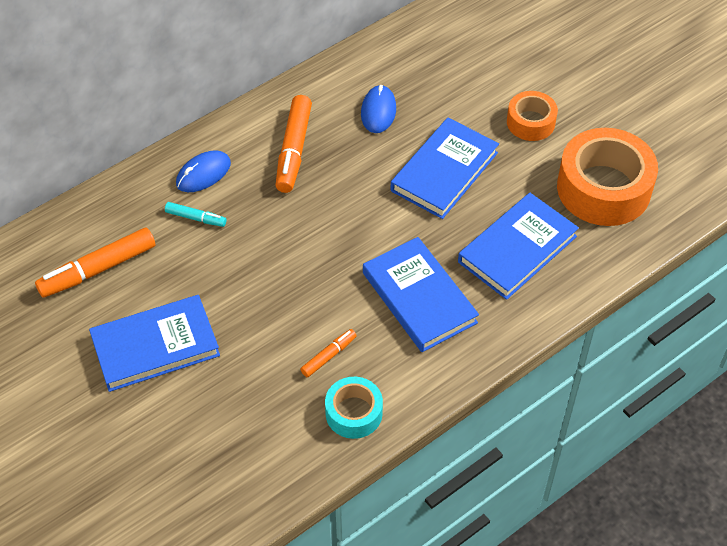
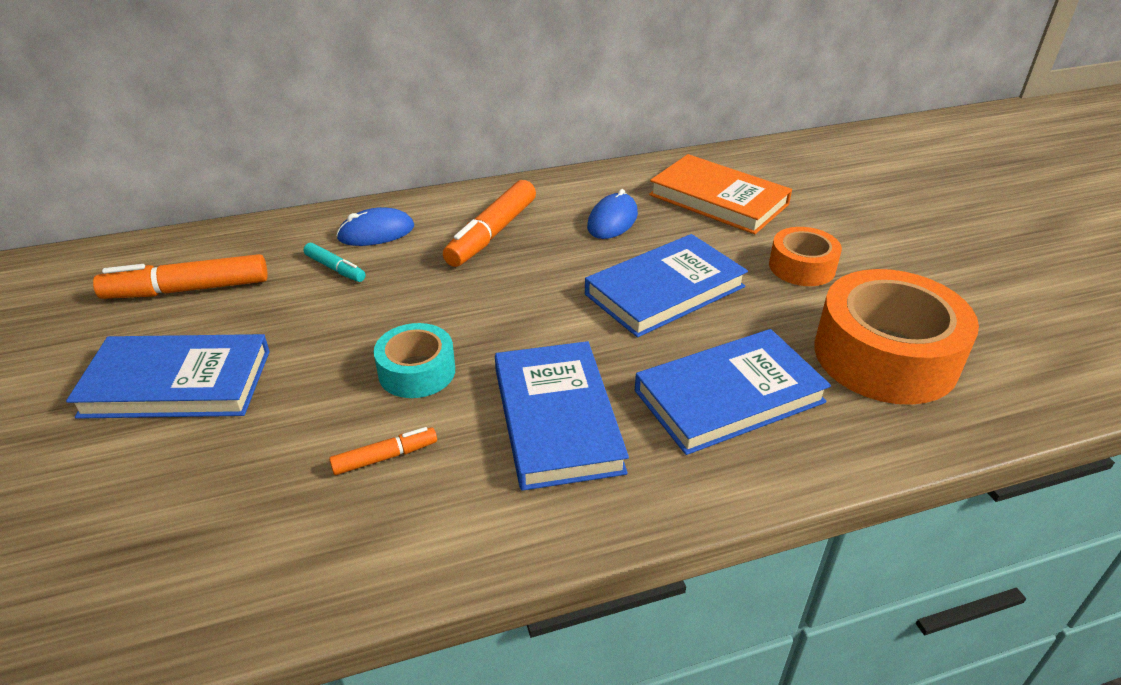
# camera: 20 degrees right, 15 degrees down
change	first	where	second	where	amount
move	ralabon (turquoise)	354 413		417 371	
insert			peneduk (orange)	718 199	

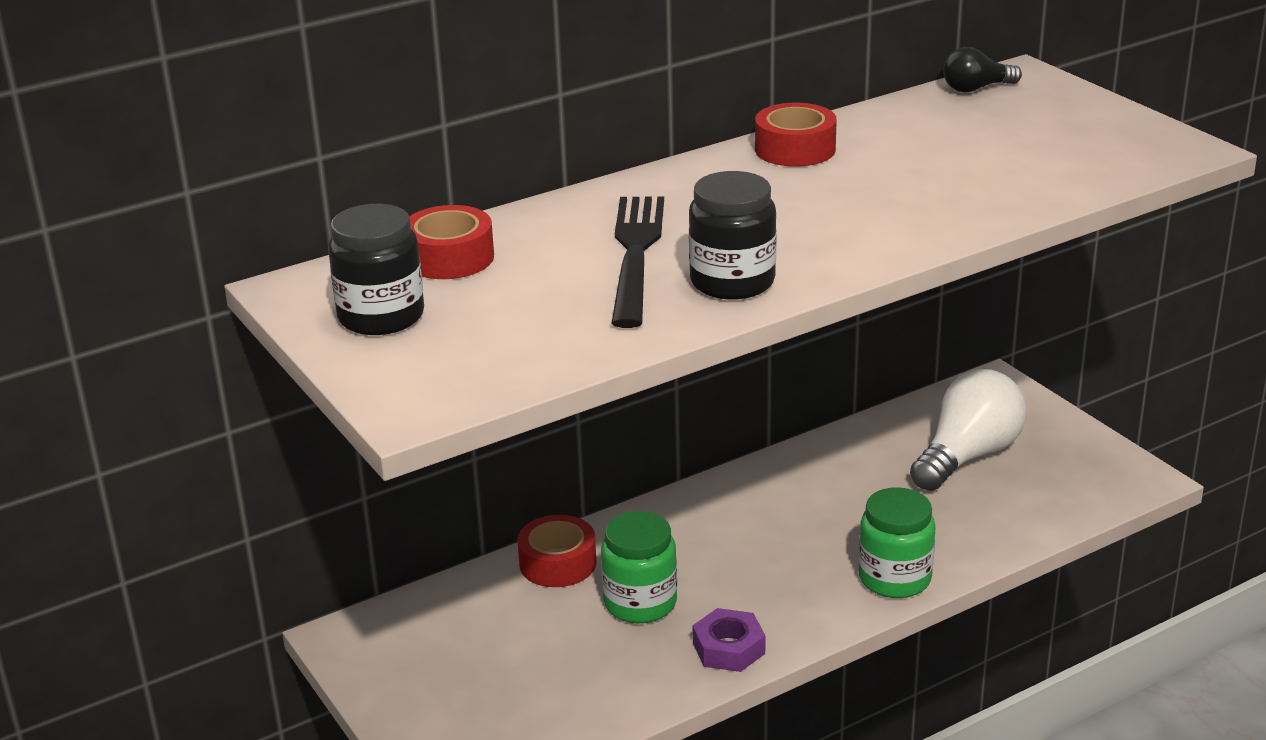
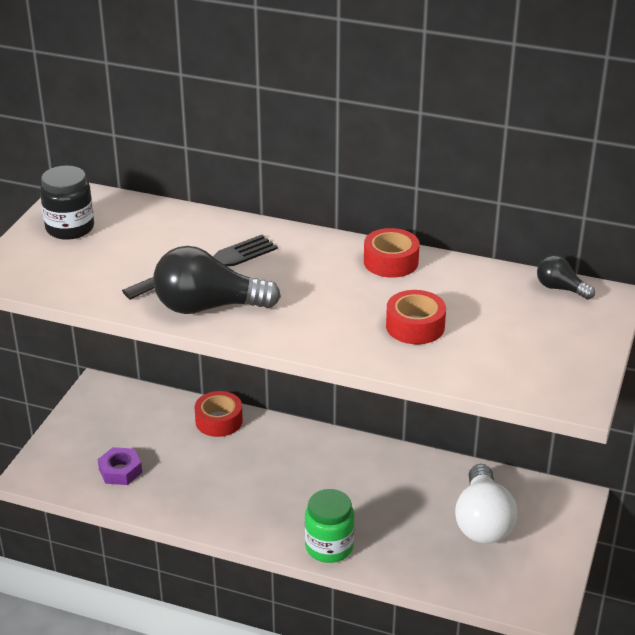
# camera: 50 degrees right, 5 degrees up
change	first	where	second	where	amount
move	ralabon (red)	449 258		415 326	
delete	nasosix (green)	640 603			
replace	nasosix (black)	732 282	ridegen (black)	208 307	
move	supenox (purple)	729 648		120 471	
rotate	ridegen (white)	968 455		482 522	90 degrees clockwise

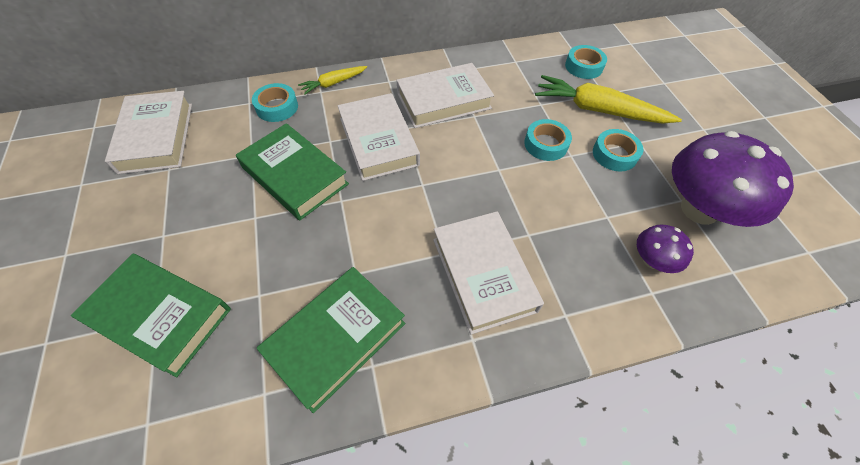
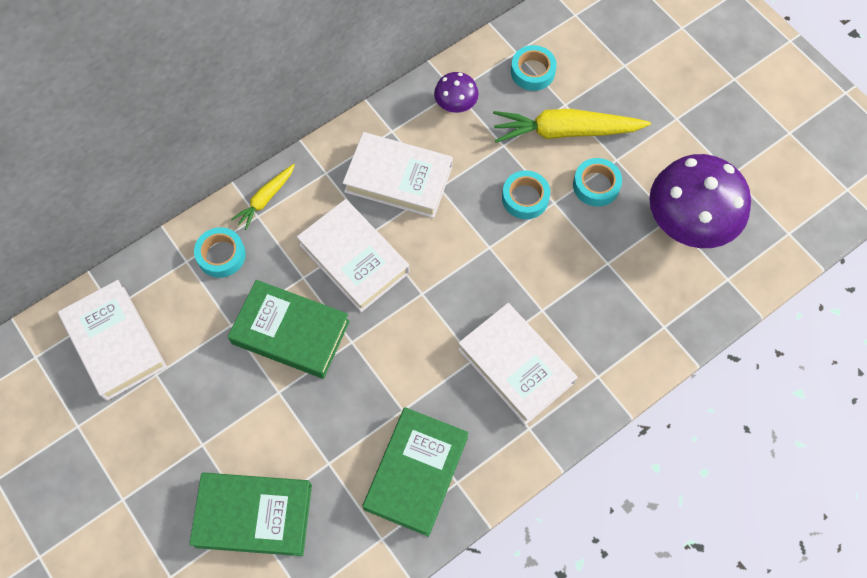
# camera: 20 degrees left, 10 degrees up
change	first	where	second	where	amount
rotate	peneduk (white)	443 101		398 179	60 degrees clockwise
move	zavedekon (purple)	652 260		455 104	

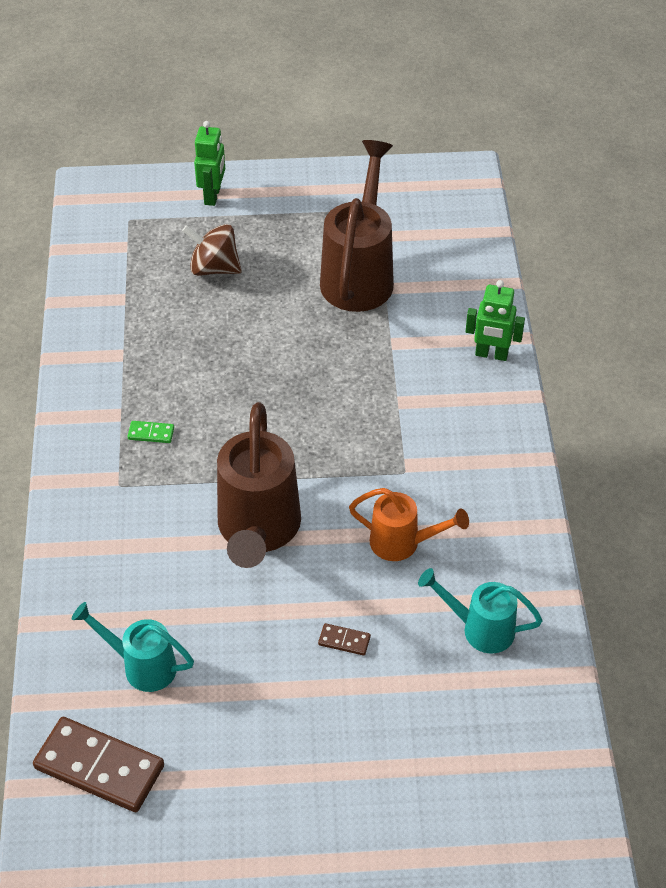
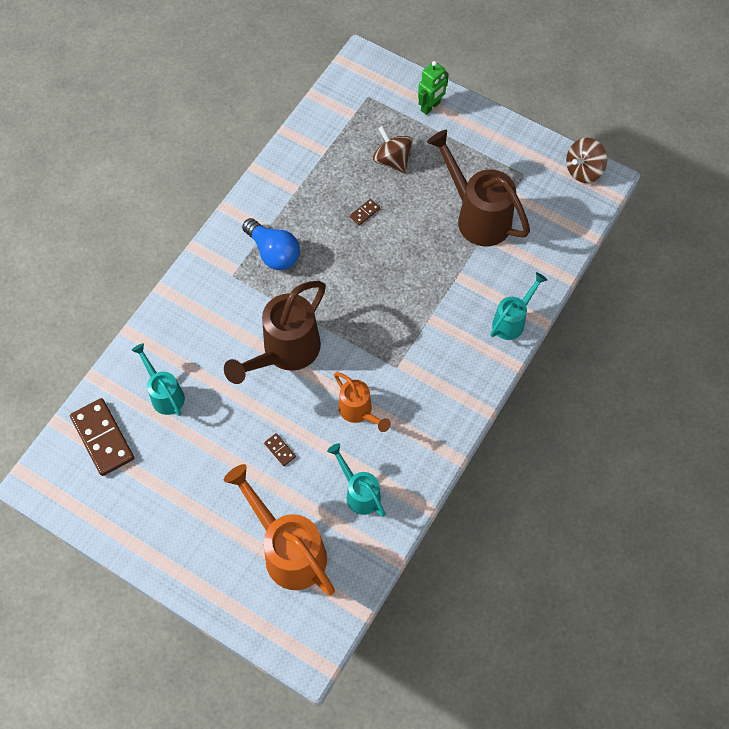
# camera: 35 degrees right, 15 degrees up
change	first	where	second	where	amount
replace	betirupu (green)	151 433	ridegen (blue)	273 252	
rotate	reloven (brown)	360 274		477 216	90 degrees counterclockwise
replace	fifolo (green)	491 354	reloven (turquoise)	512 321	
insert			reloven (orange)	288 549	
insert			betirupu (brown)	364 213	
insert			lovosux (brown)	583 170	

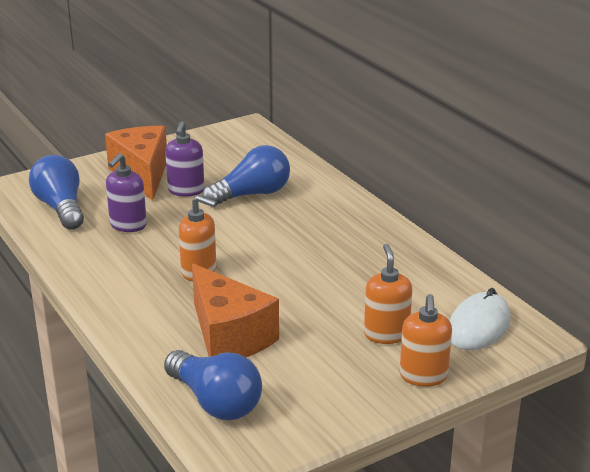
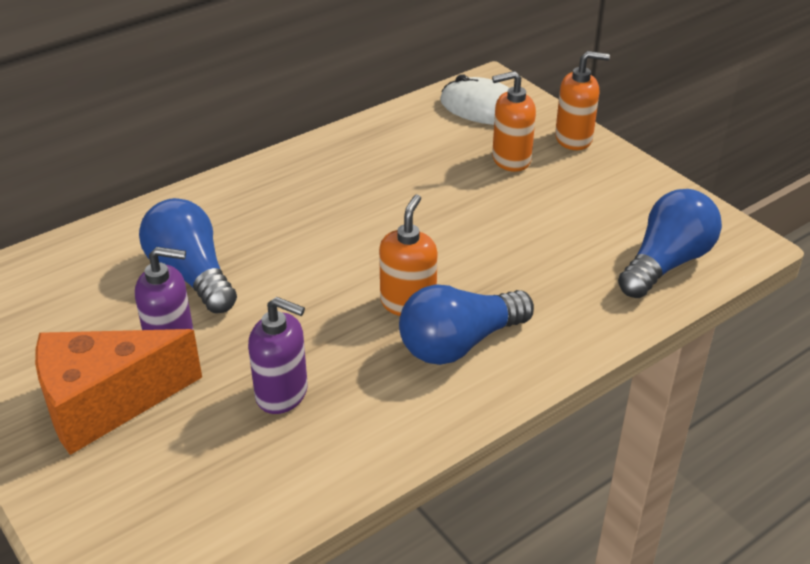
# camera: 95 degrees left, 10 degrees up
change	first	where	second	where	amount
move	ridegen (blue)	61 208		459 344	
delete	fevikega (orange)	229 336			

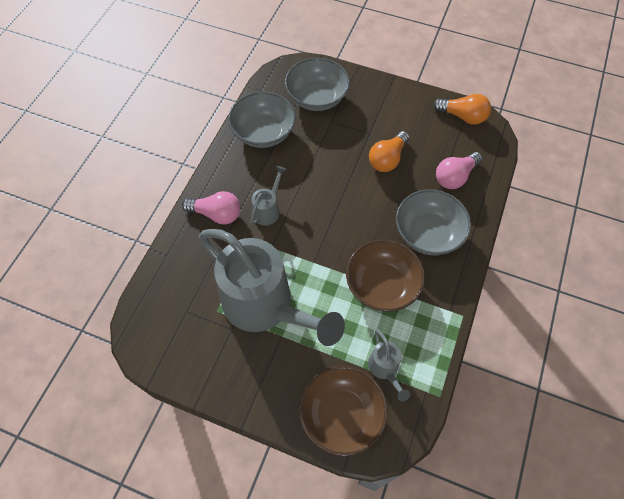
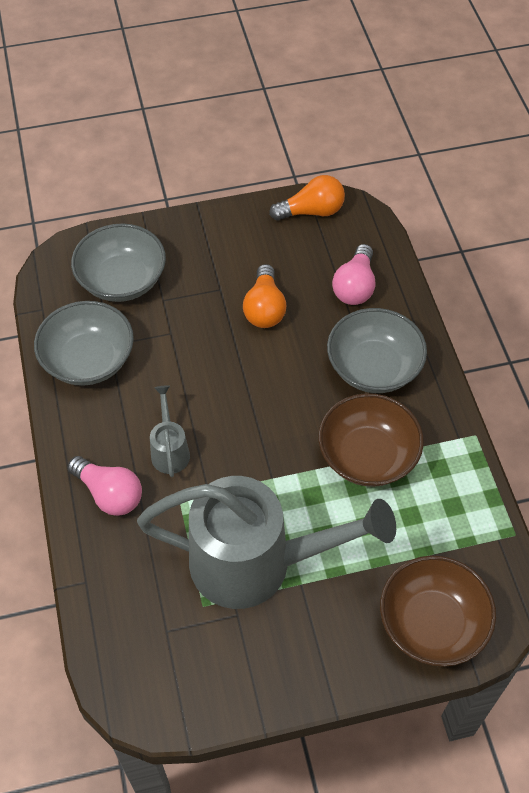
# camera: 35 degrees left, 5 degrees down
change	first	where	second	where	amount
rotate	ridegen (pink)	216 214		109 493	60 degrees clockwise
delete	reloven (grey)	385 368			

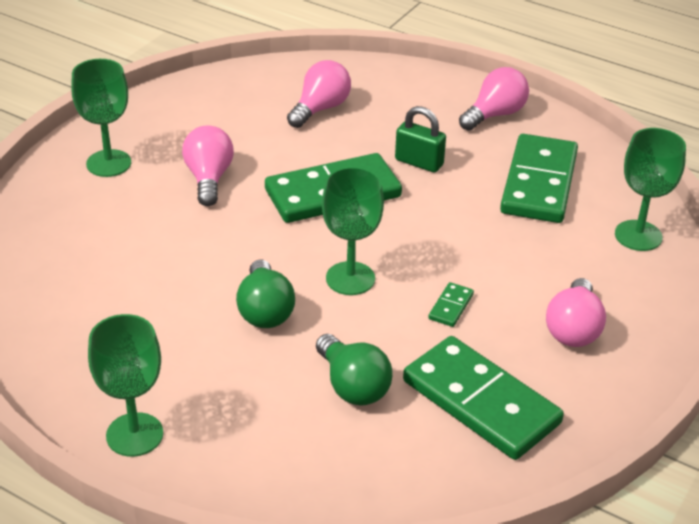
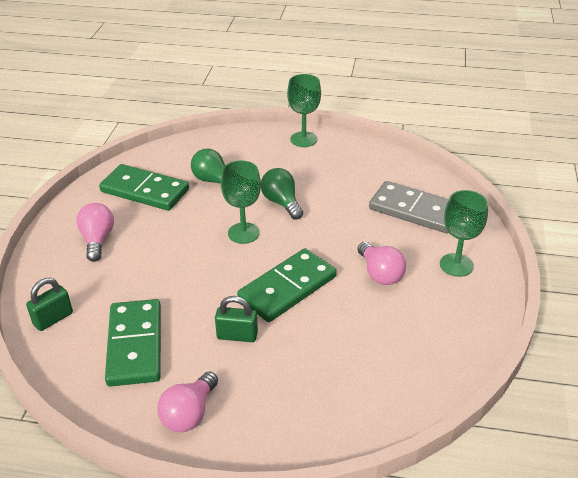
# camera: 160 degrees right, 0 degrees up
change	first	where	second	where	amount
delete	ridegen (pink)	320 109			
delete	betirupu (green)	451 307			
replace	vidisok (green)	638 235	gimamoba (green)	53 319	
insert			betirupu (grey)	415 210	

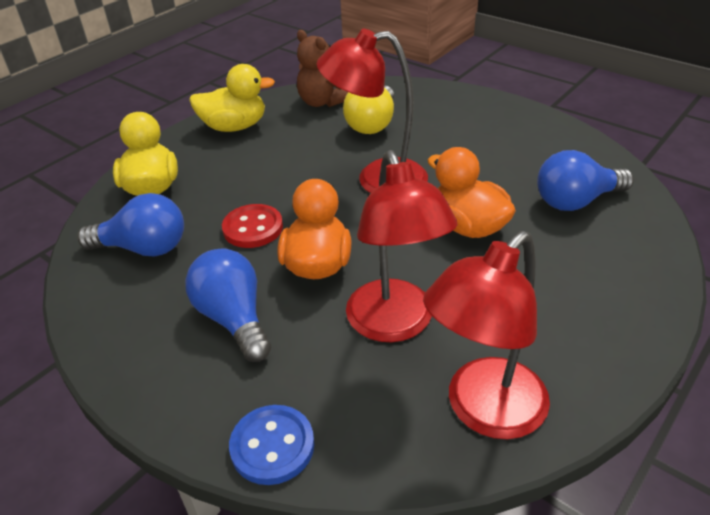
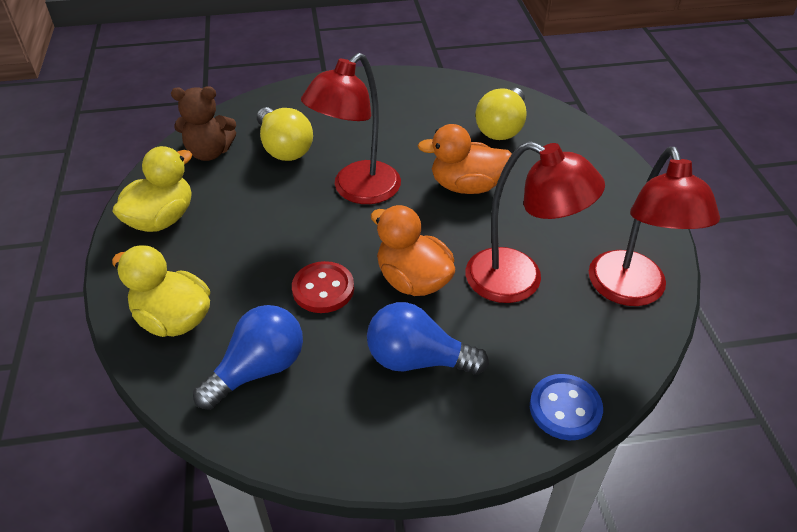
# camera: 50 degrees left, 5 degrees up
change	first	where	second	where	amount
recolor	ridegen (blue)	576 201	ridegen (yellow)	501 128	

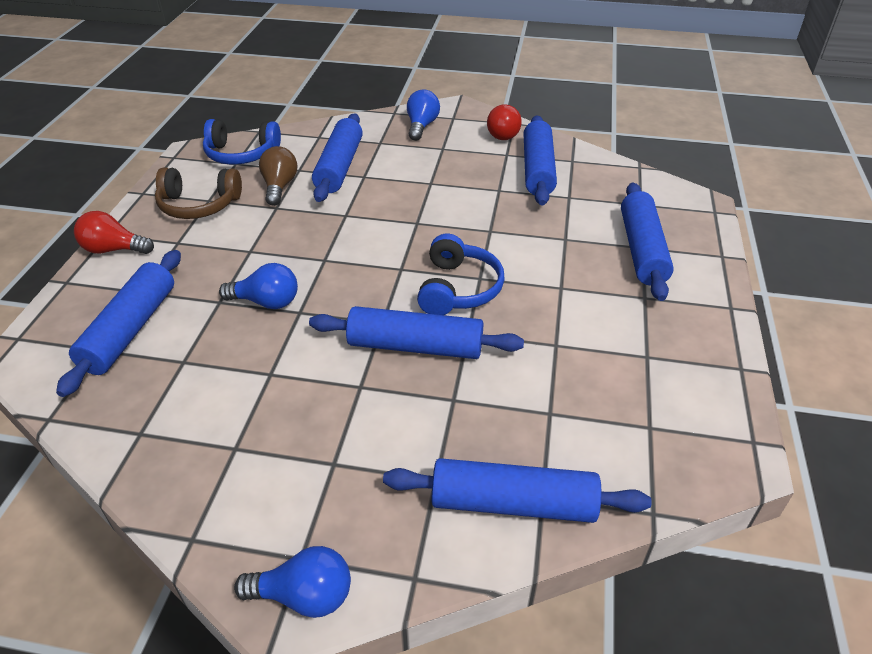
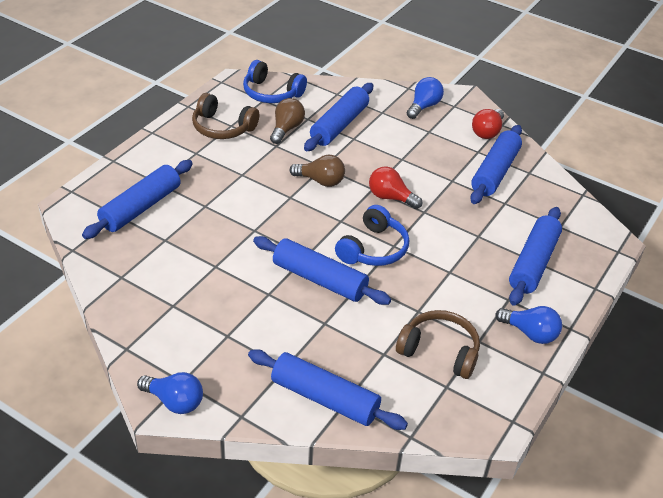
# camera: 20 degrees right, 0 degrees up
change	first	where	second	where	amount
move	ridegen (red)	114 249		390 197	
move	ridegen (blue)	266 302		530 333	
insert			ridegen (brown)	320 181	
insert			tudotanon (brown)	439 351	

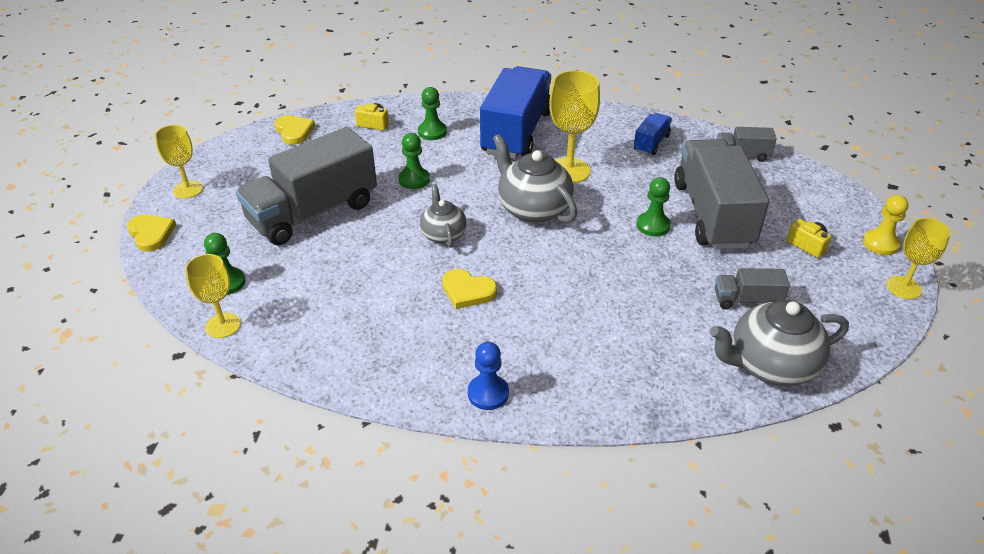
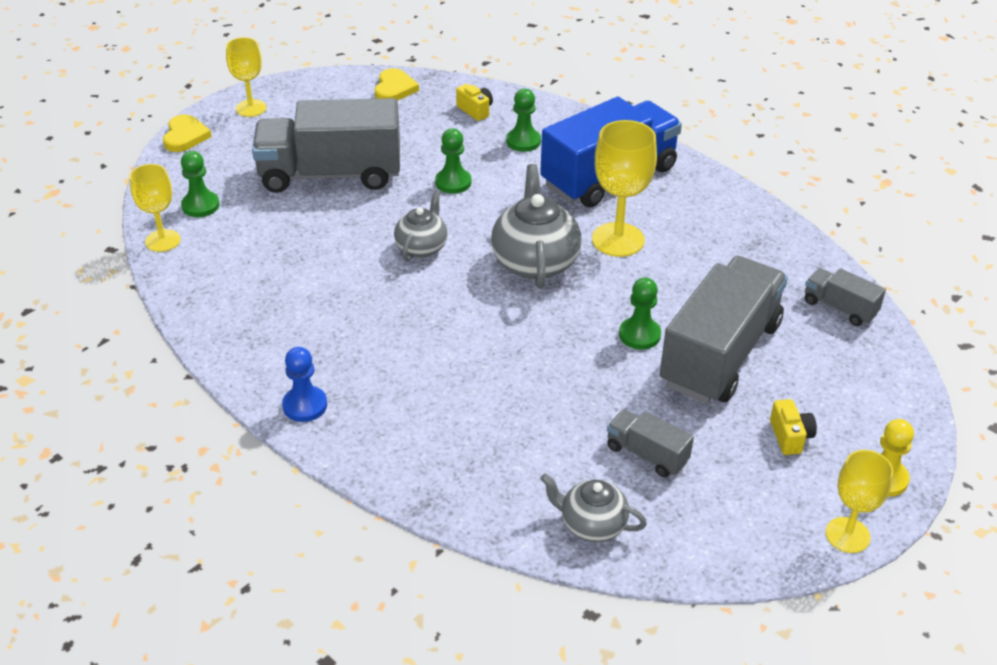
# camera: 35 degrees right, 0 degrees up
change	first	where	second	where	amount
delete	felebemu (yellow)	467 291			
delete	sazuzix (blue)	651 143			
resize	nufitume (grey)	770 365		592 525	x0.60

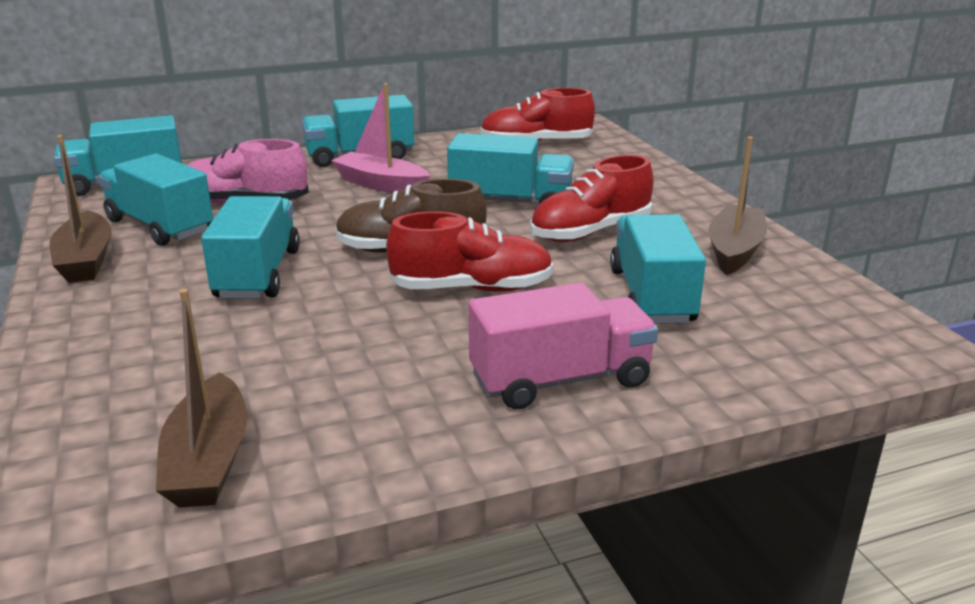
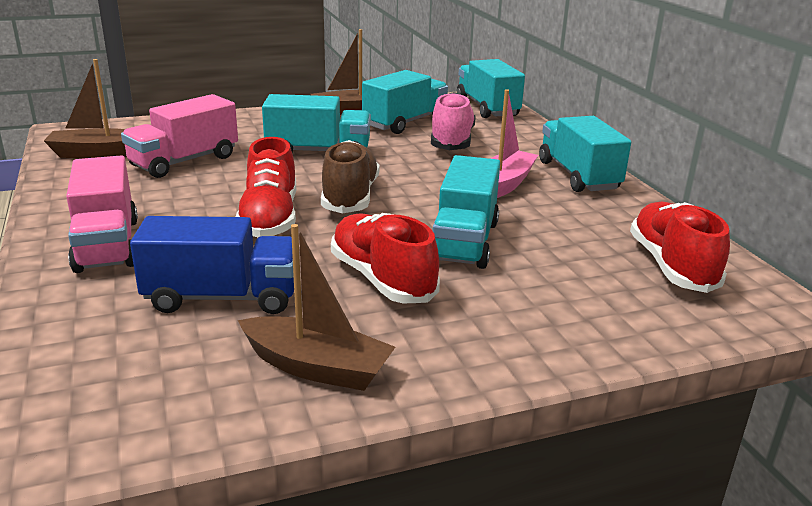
# camera: 90 degrees right, 0 degrees up
change	first	where	second	where	amount
recolor	sazuzix (turquoise)	651 296	sazuzix (blue)	223 297	
insert			sazuzix (pink)	184 161	

